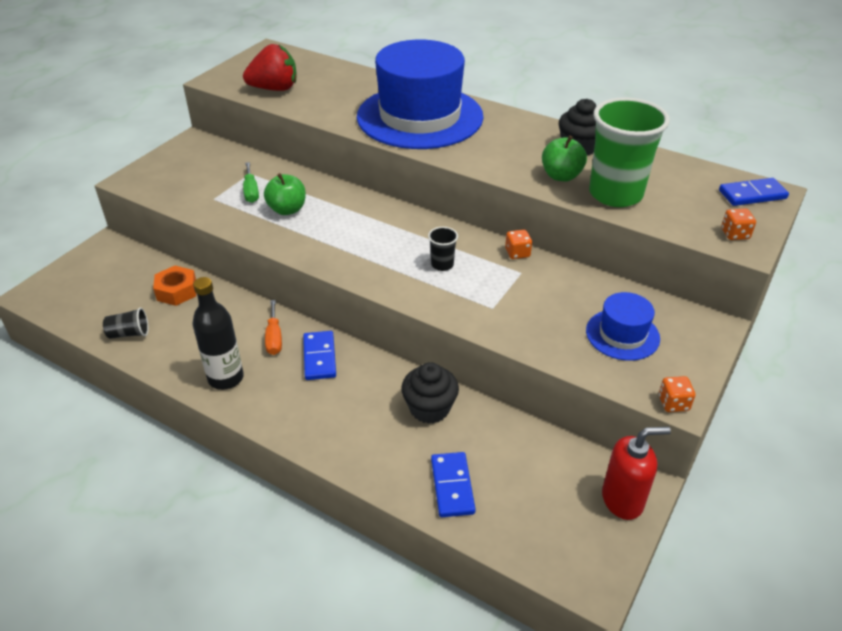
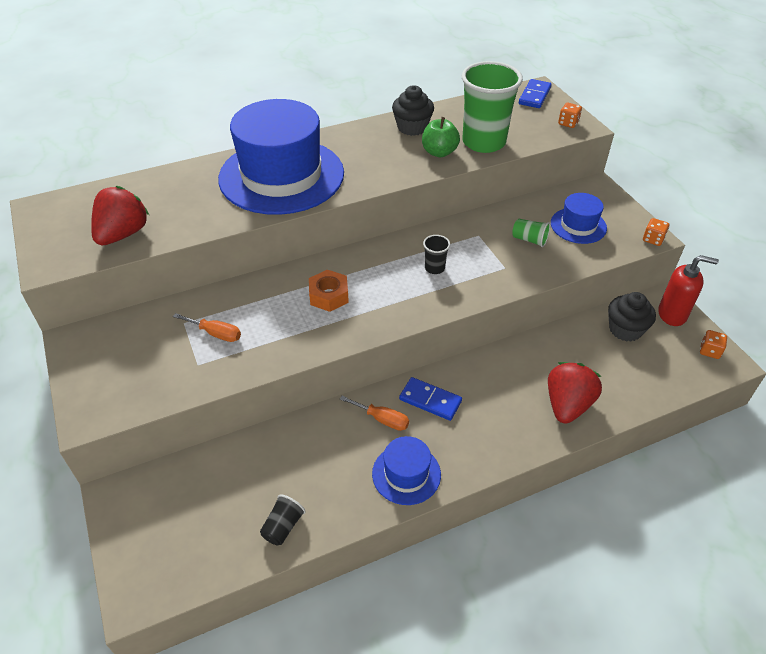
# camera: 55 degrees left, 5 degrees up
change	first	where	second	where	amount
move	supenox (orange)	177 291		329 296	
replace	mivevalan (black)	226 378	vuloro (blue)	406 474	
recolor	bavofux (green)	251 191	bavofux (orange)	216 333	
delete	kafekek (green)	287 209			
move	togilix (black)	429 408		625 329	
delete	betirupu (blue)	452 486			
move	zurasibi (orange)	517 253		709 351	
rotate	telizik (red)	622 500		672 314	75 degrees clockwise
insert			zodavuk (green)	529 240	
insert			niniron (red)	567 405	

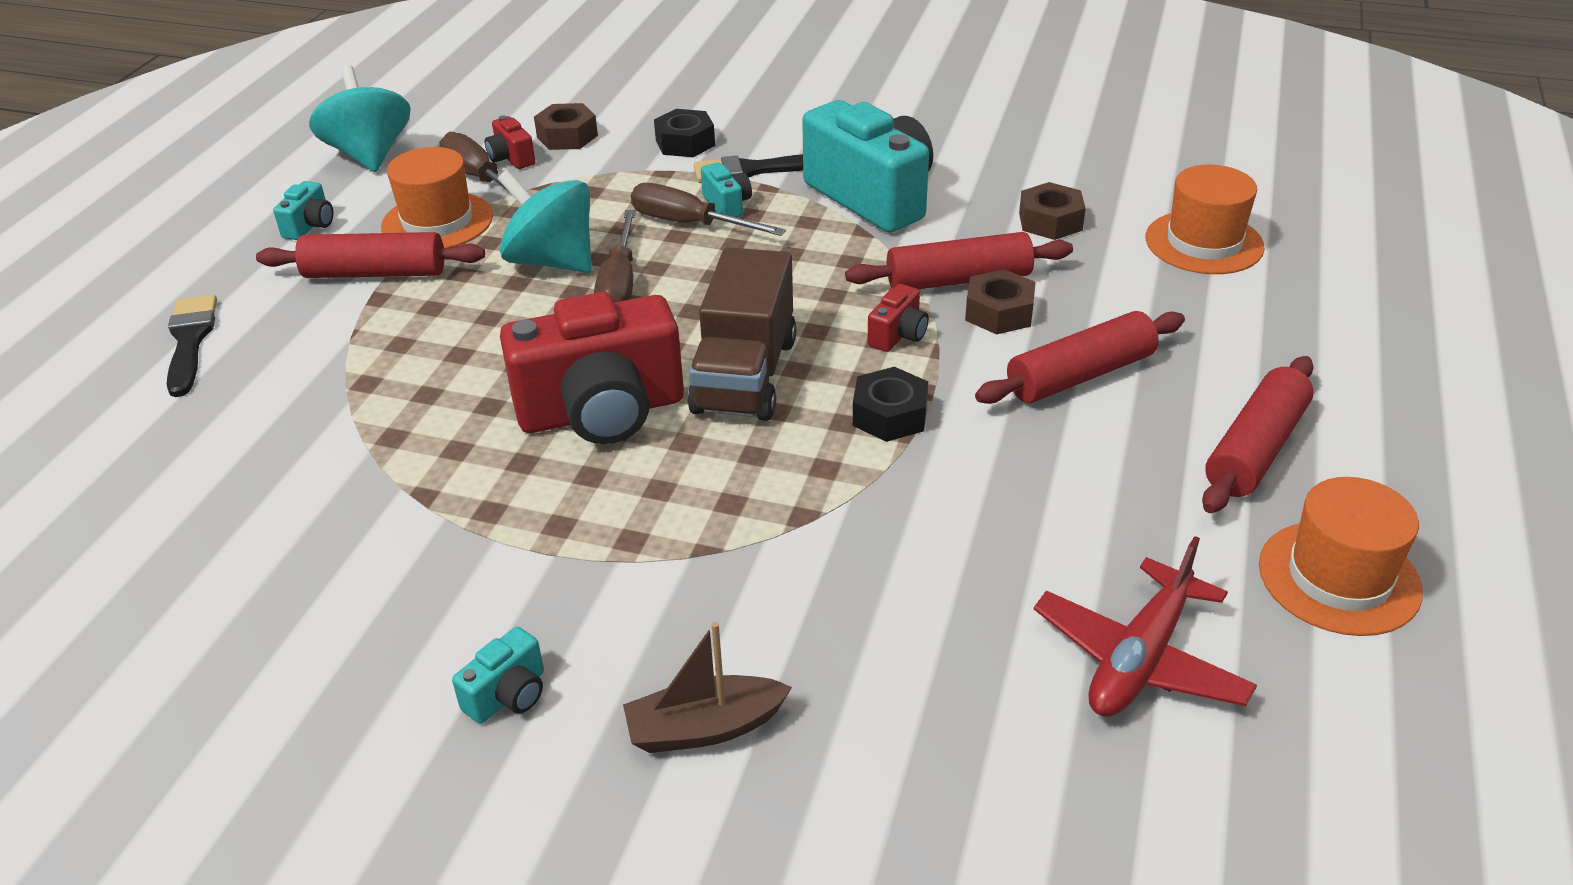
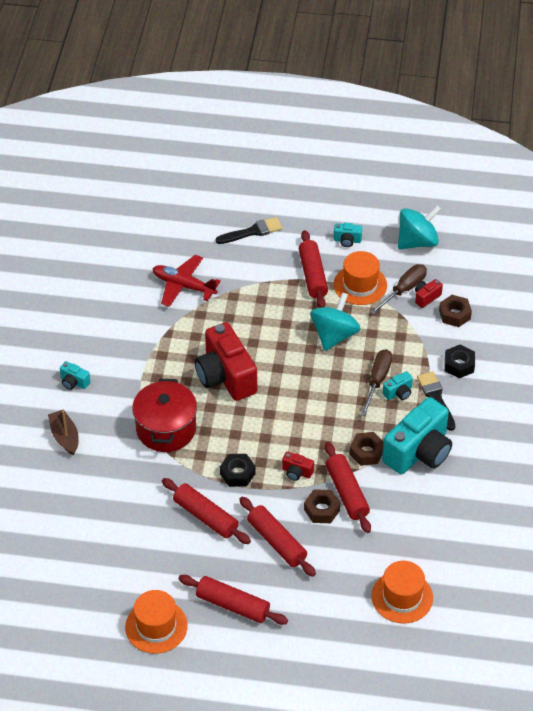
# camera: 80 degrees right, 10 degrees up
change	first	where	second	where	amount
delete	bavofux (brown)	619 285			
delete	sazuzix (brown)	745 376			
move	supenox (brown)	1050 221		366 452	
move	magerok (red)	1140 658		184 286	
insert			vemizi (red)	166 429	
insert			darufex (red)	205 516	

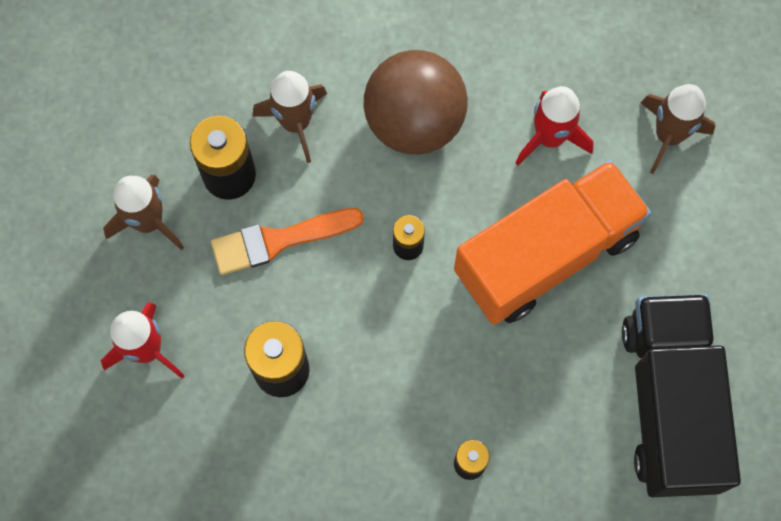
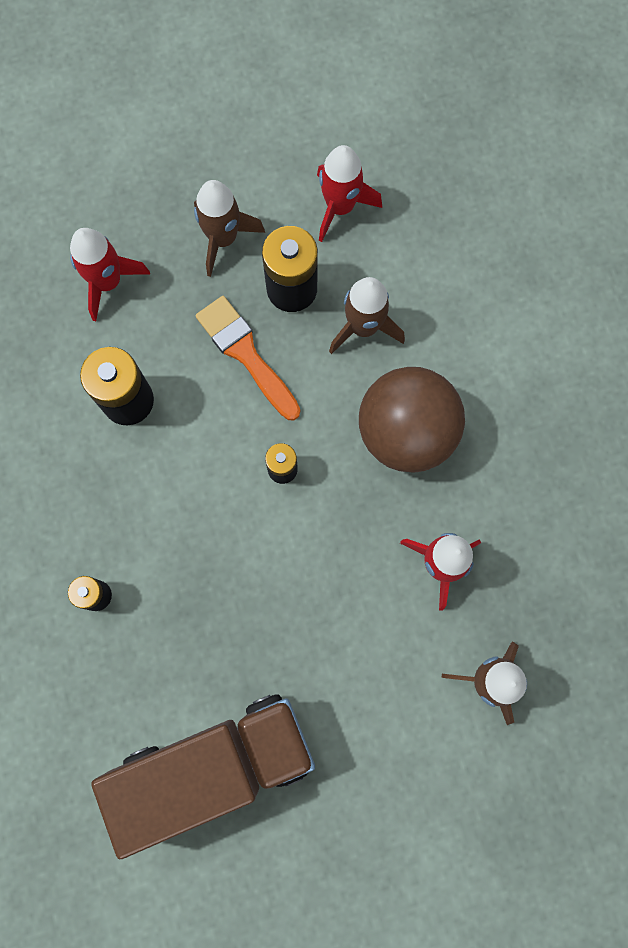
# camera: 70 degrees right, 5 degrees up
change	first	where	second	where	amount
delete	sazuzix (orange)	546 255			
recolor	sazuzix (black)	669 403	sazuzix (brown)	214 765	
insert			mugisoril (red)	340 207	

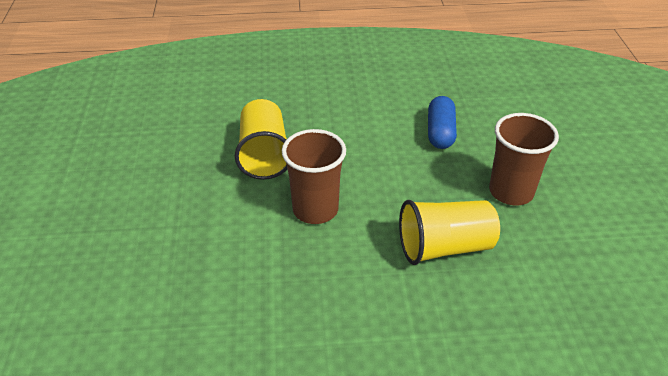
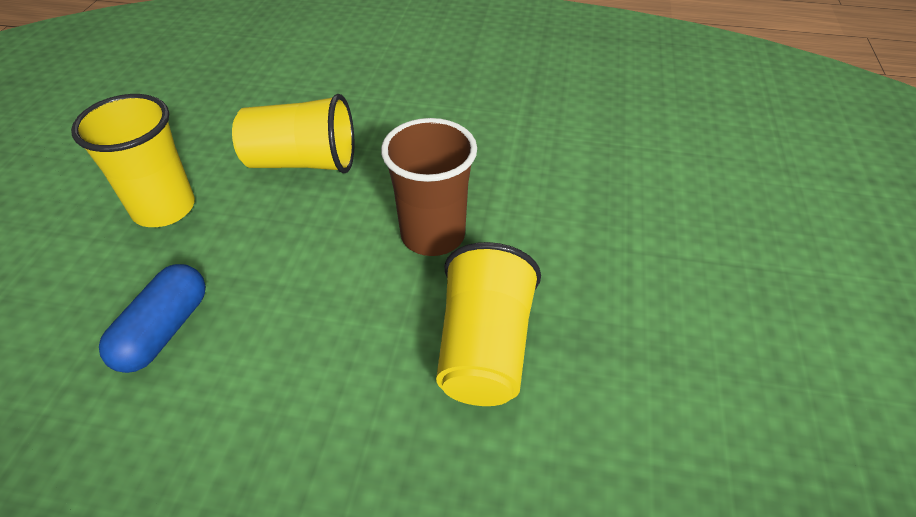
# camera: 165 degrees left, 5 degrees up
change	first	where	second	where	amount
recolor	zodavuk (brown)	511 192	zodavuk (yellow)	164 208	

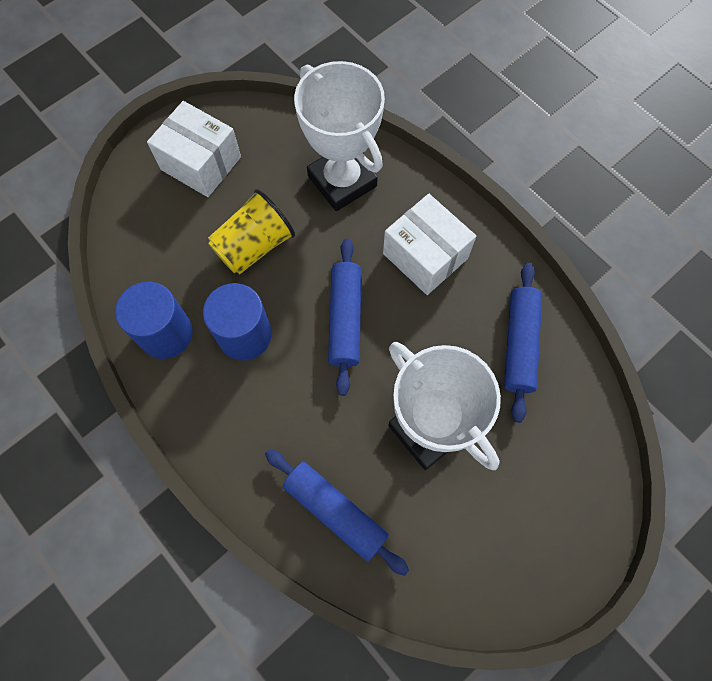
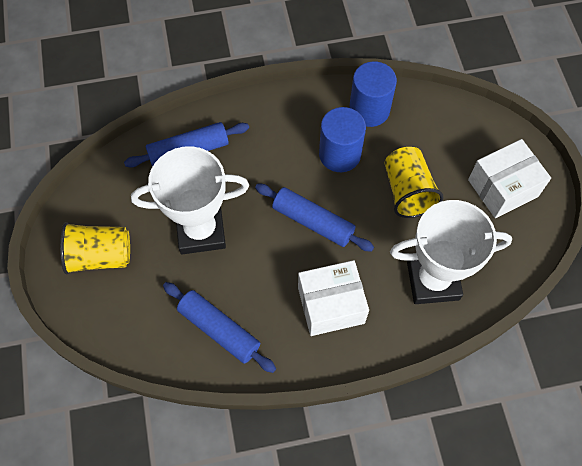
# camera: 120 degrees right, 5 degrees down
change	first	where	second	where	amount
insert			zodavuk (yellow)	100 256	

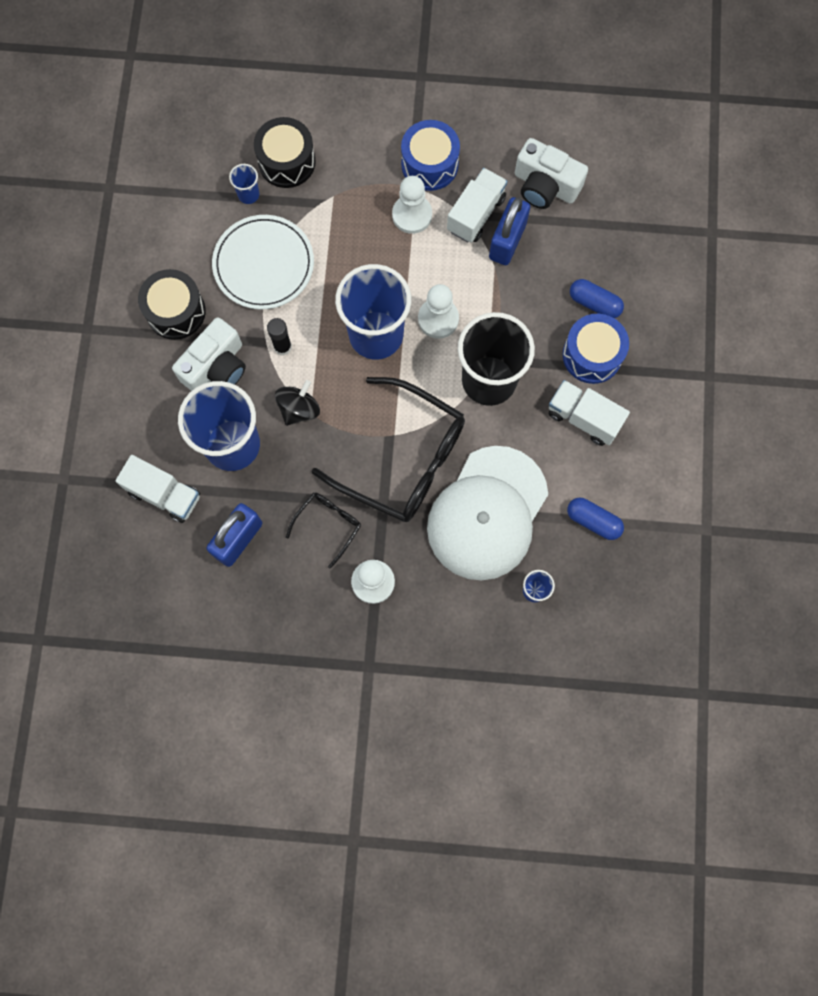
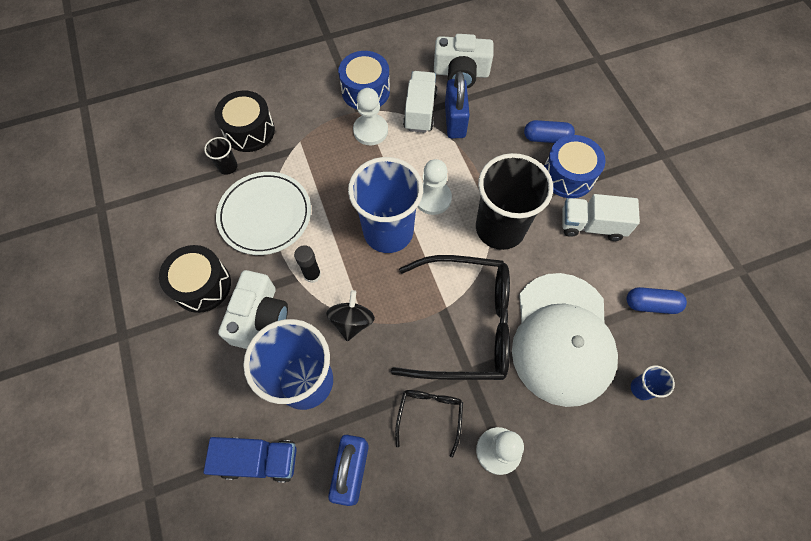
# camera: 25 degrees left, 10 degrees down
change	first	where	second	where	amount
recolor	sazuzix (white)	164 494	sazuzix (blue)	259 460	
recolor	zodavuk (blue)	248 194	zodavuk (black)	228 167	

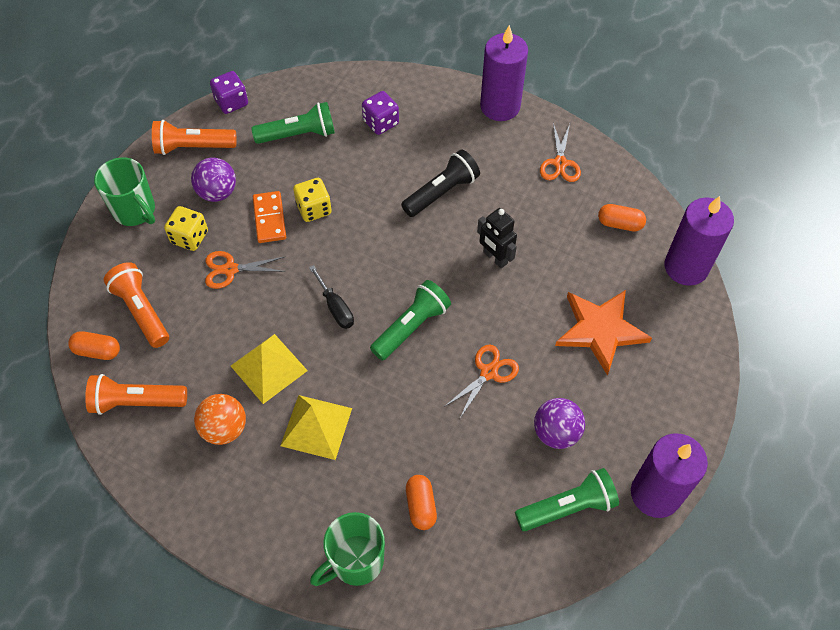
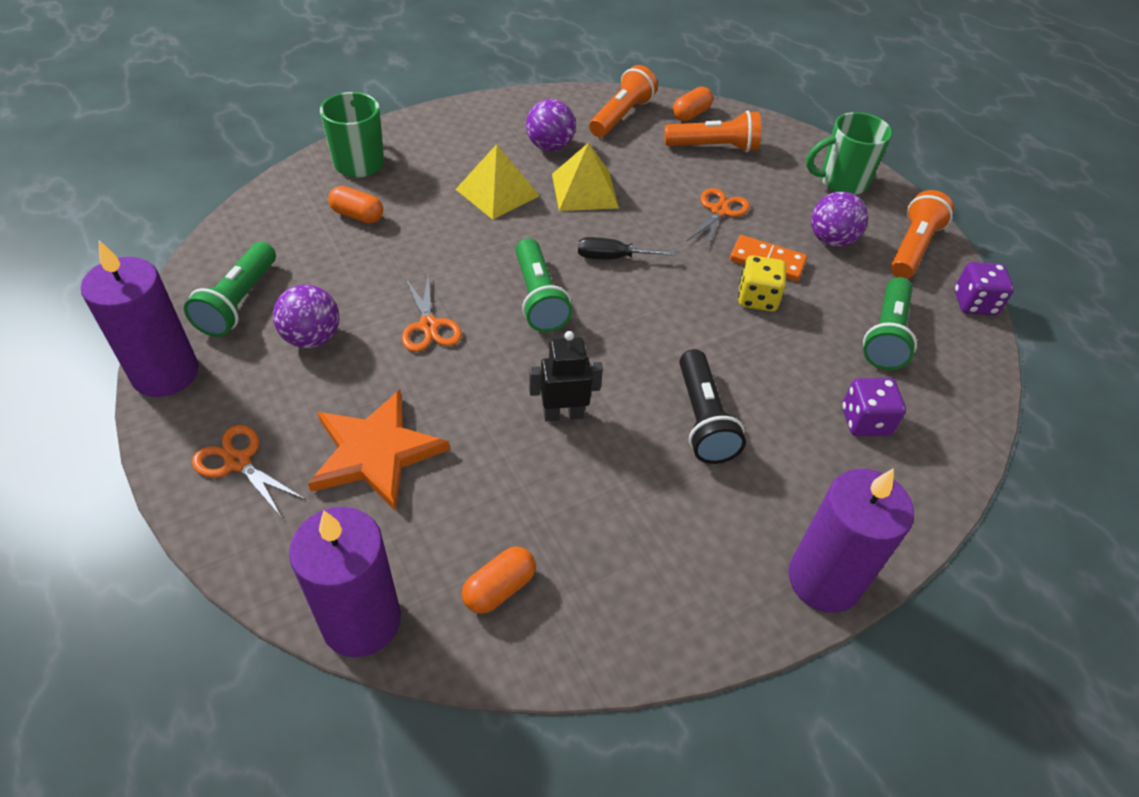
# camera: 120 degrees right, 10 degrees down
change	first	where	second	where	amount
delete	zurasibi (yellow)	189 237			
recolor	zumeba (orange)	224 428	zumeba (purple)	550 146	
move	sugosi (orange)	560 163		238 462	

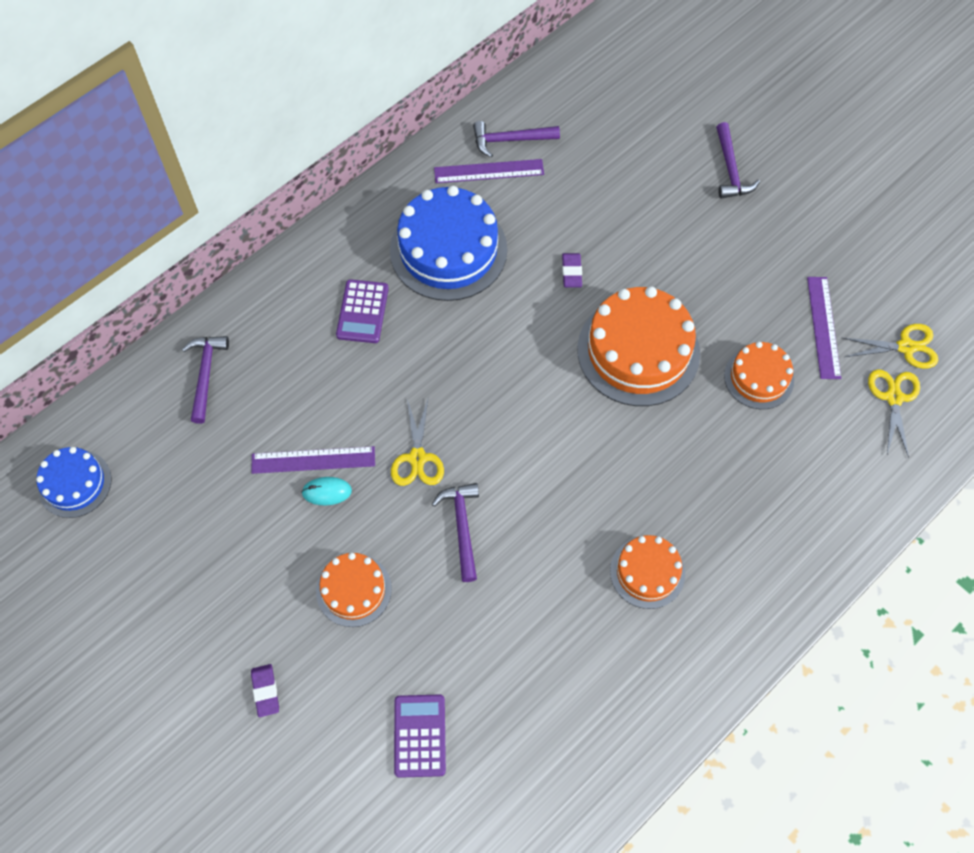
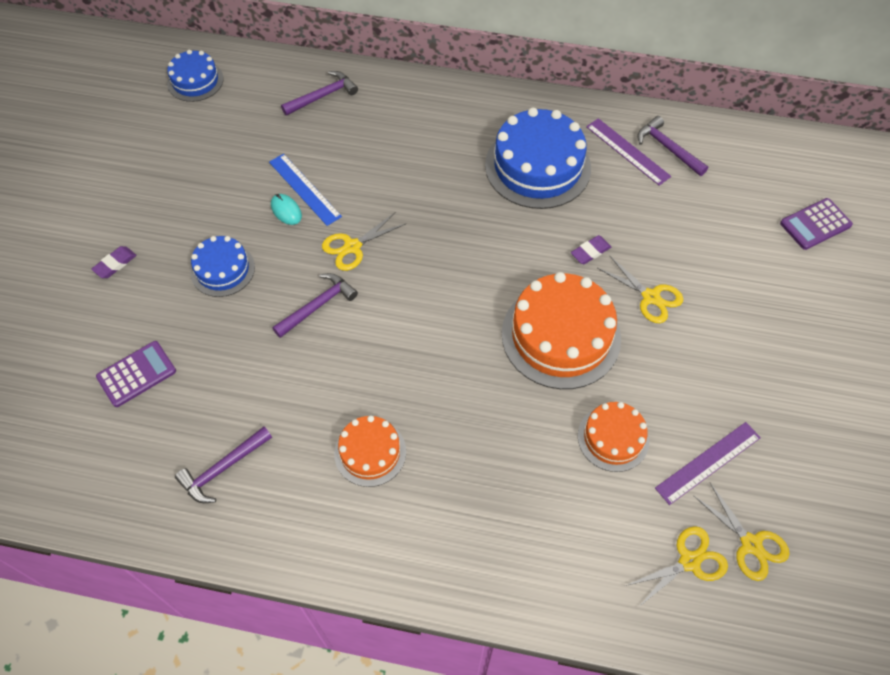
# camera: 55 degrees right, 5 degrees down
change	first	where	second	where	amount
recolor	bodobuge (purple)	313 460	bodobuge (blue)	305 189	
recolor	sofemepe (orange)	353 590	sofemepe (blue)	222 269	
move	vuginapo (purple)	362 312		815 224	
move	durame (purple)	730 169		223 469	
insert			sugosi (yellow)	650 297	

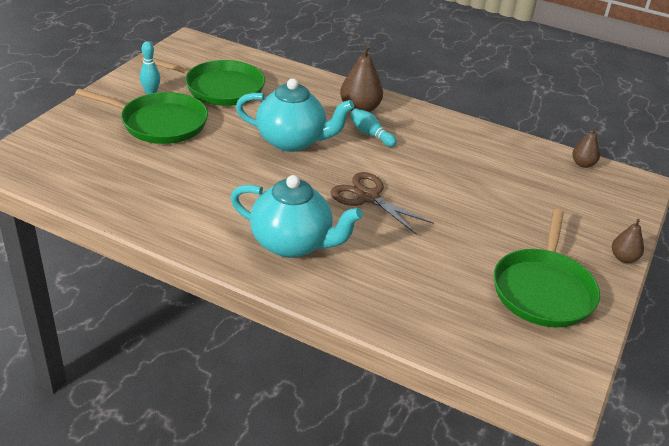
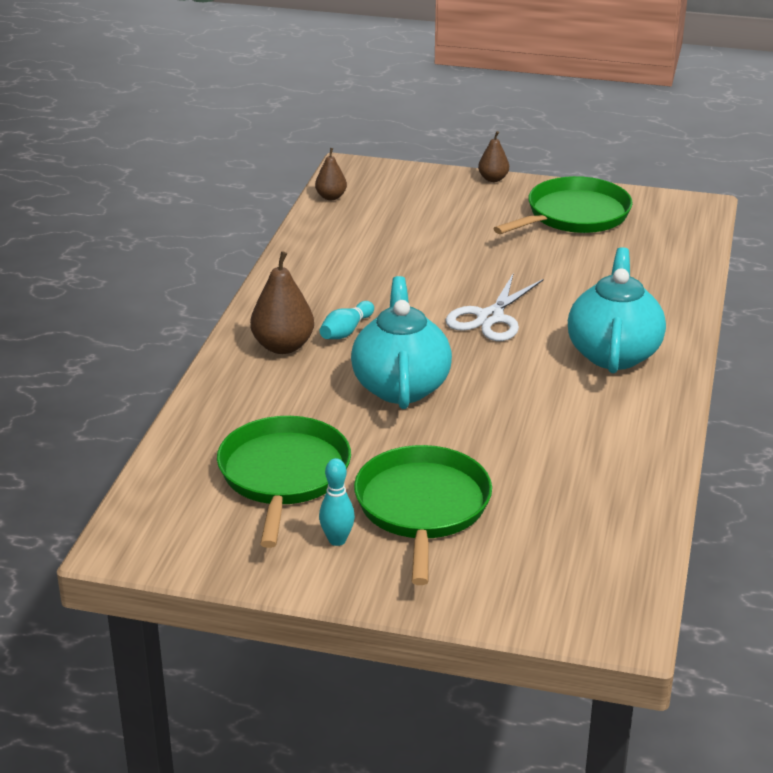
# camera: 100 degrees left, 5 degrees down
change	first	where	second	where	amount
recolor	sugosi (brown)	368 197	sugosi (white)	490 318	
rotate	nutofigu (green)	543 290		574 215	45 degrees counterclockwise

